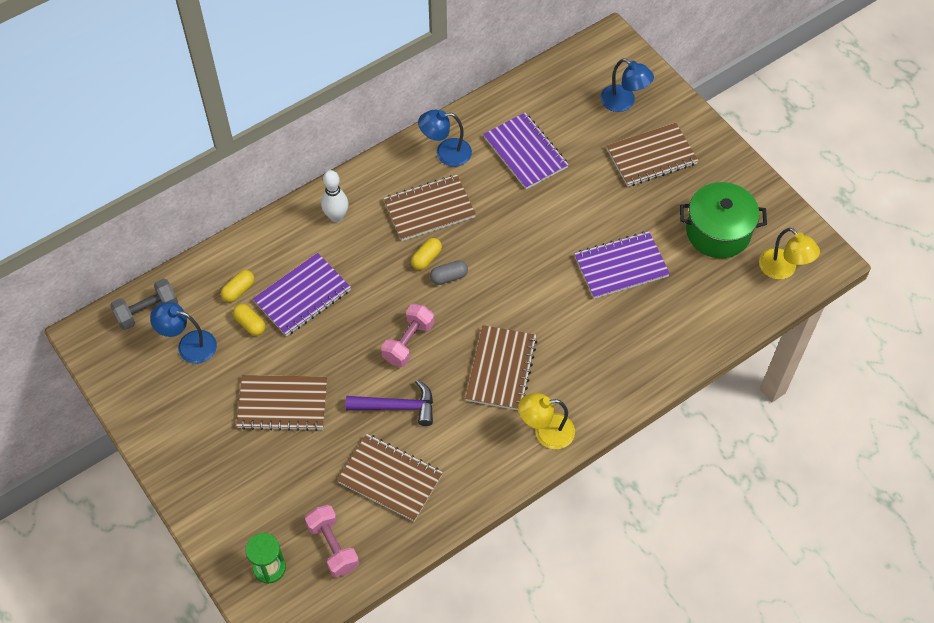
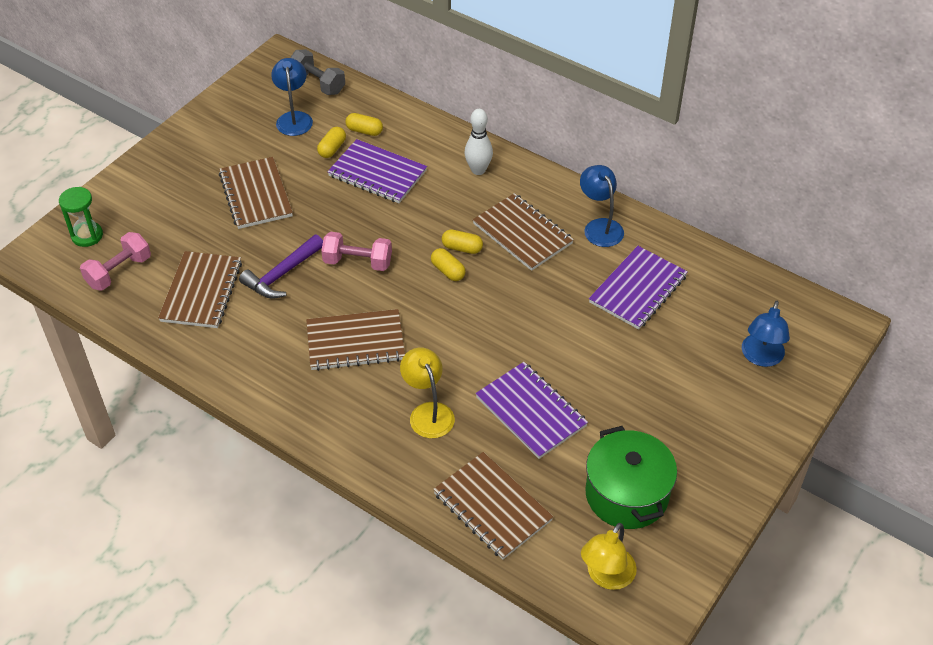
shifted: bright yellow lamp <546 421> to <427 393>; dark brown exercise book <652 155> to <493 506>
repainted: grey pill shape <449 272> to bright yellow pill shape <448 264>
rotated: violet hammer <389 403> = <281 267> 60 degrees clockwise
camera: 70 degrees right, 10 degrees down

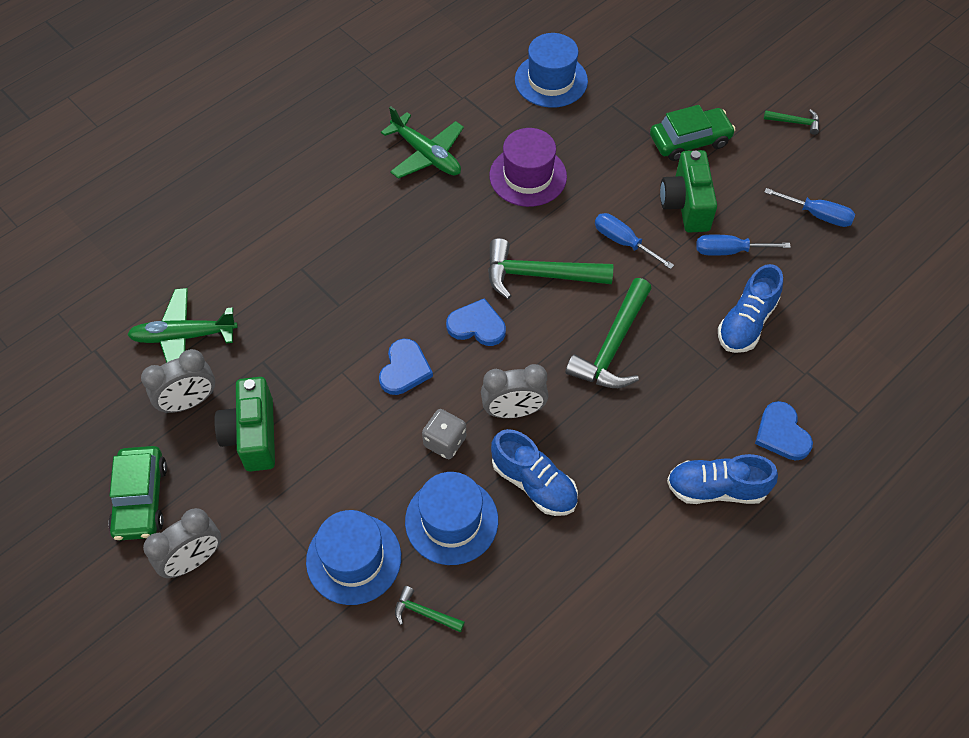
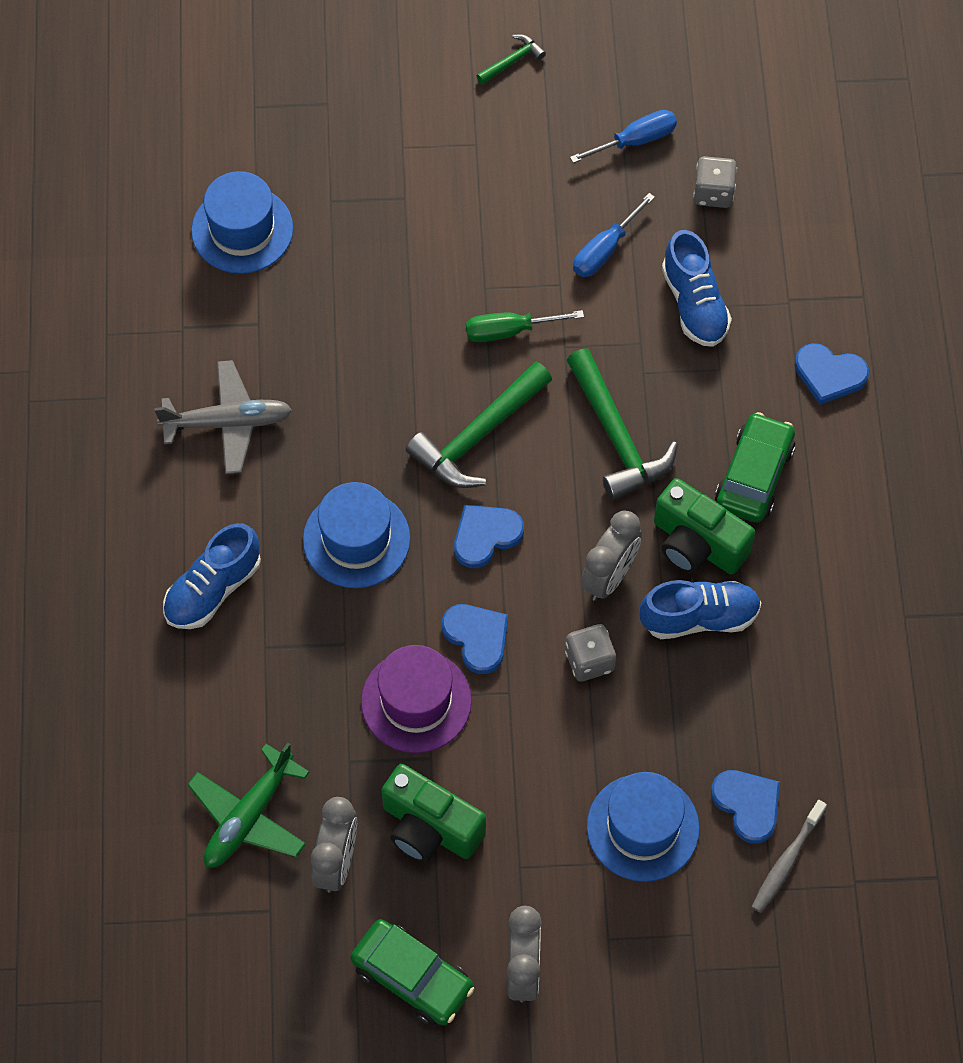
new: grey game die <715 182>; grey dental brush <789 856>
shifted: royal blue top hat <451 518> to <356 535>; violet top hat <528 167> to <416 699>; leaf-green automobile <693 133> to <755 467>; leaf-green compact camera <688 191> to <704 526>; royal blue lace-up shoe <722 479> to <212 576>
swapped: leaf-green hammer <430 609> to royal blue heart shape <745 807>
repainted: leaf-green plane <422 142> to grey plane <223 417>; royal blue flat screwdriver <634 241> to leaf-green flat screwdriver <525 326>
camera: 50 degrees left, 5 degrees up

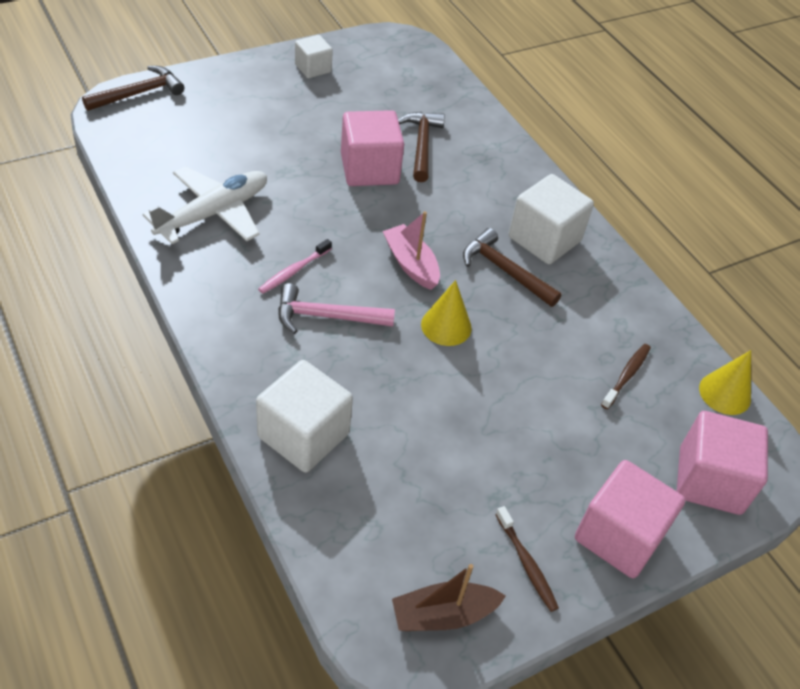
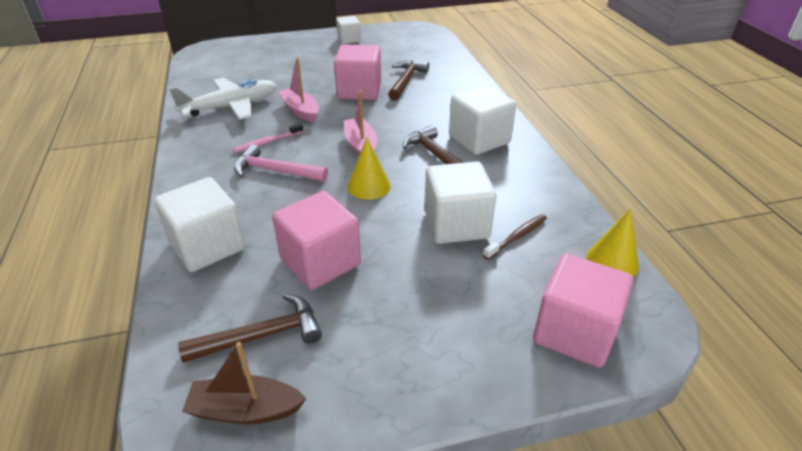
gone: dark brown dental brush <527 559>
new: pink sailboat <298 90>; pure white solid cube <460 202>
shifted: dark brown hammer <133 88> to <250 328>; pink solid cube <630 519> to <316 240>
camera: 20 degrees right, 10 degrees down

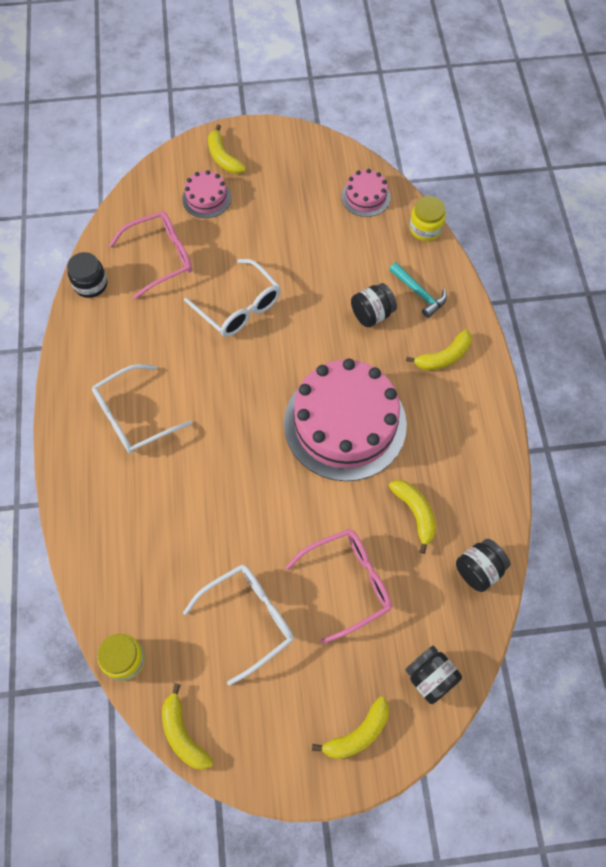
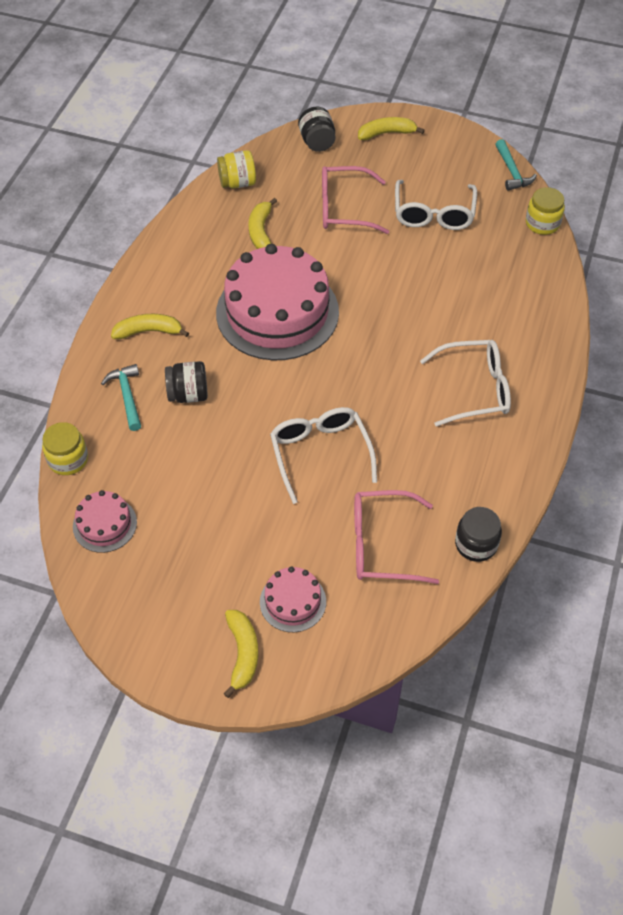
swapped: bright yellow banana fruit <187 726> to aqua hammer <516 165>
repainted: black jar <483 565> to bright yellow jar <236 169>
rotated: pure white glasses <238 625> = <436 205> 75 degrees counterclockwise
camera: 155 degrees left, 10 degrees down

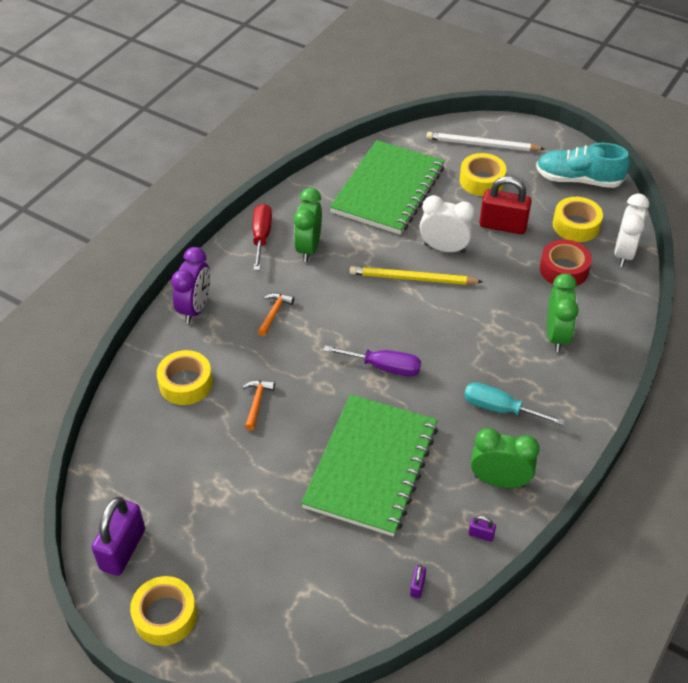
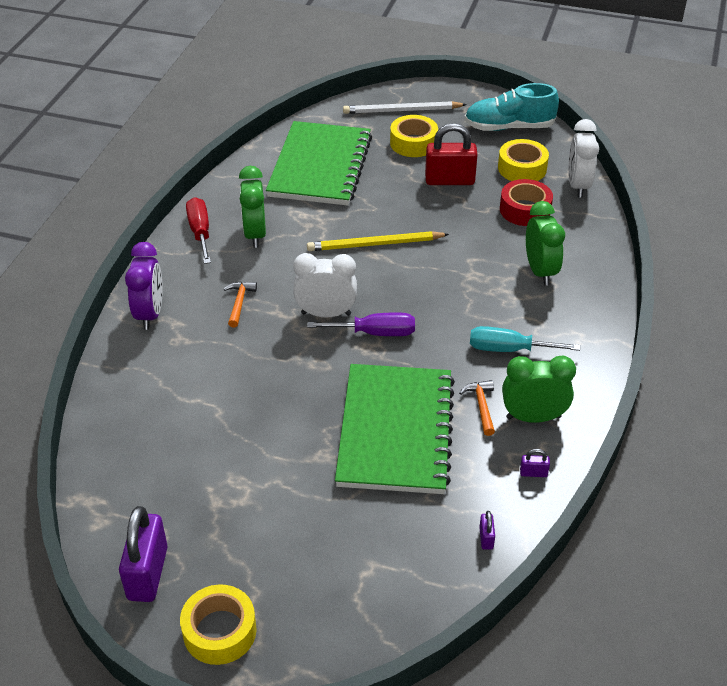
gone: bright yellow roll of tape <185 377>
shifted: orange hammer <259 405> to <477 408>; pure white clock <447 224> to <325 285>
camera: 15 degrees left, 5 degrees down

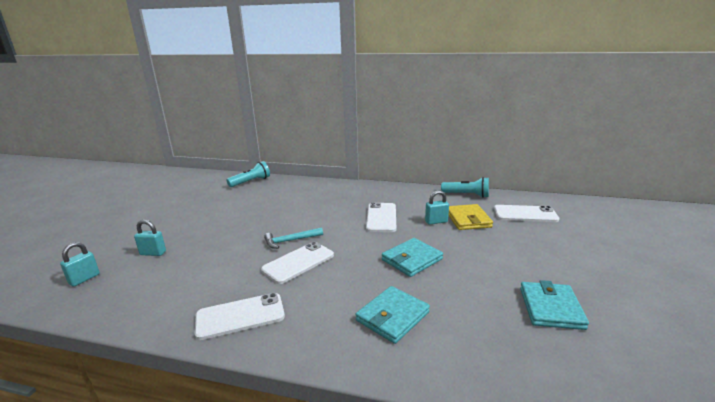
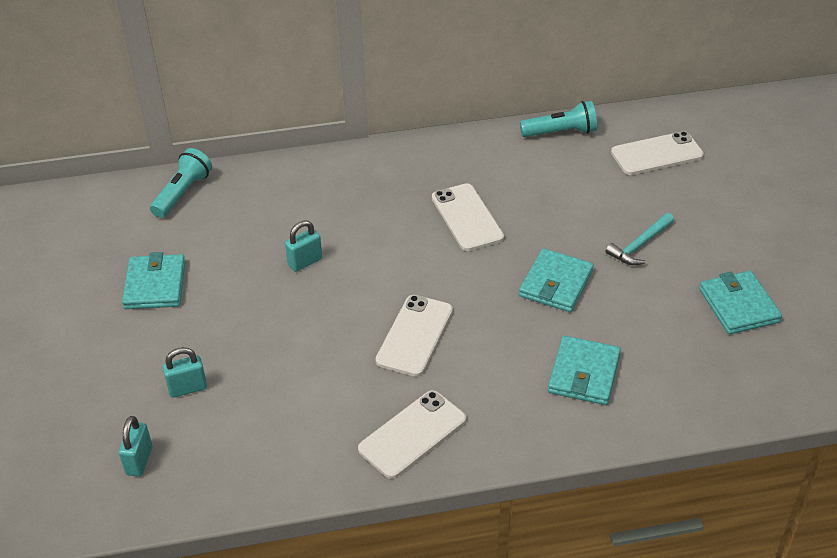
gone: bright yellow card wallet <470 217>
new: aqua card wallet <153 280>
shifted: aqua hammer <293 238> to <639 239>; aqua small lock <437 207> to <303 246>
camera: 25 degrees left, 20 degrees up

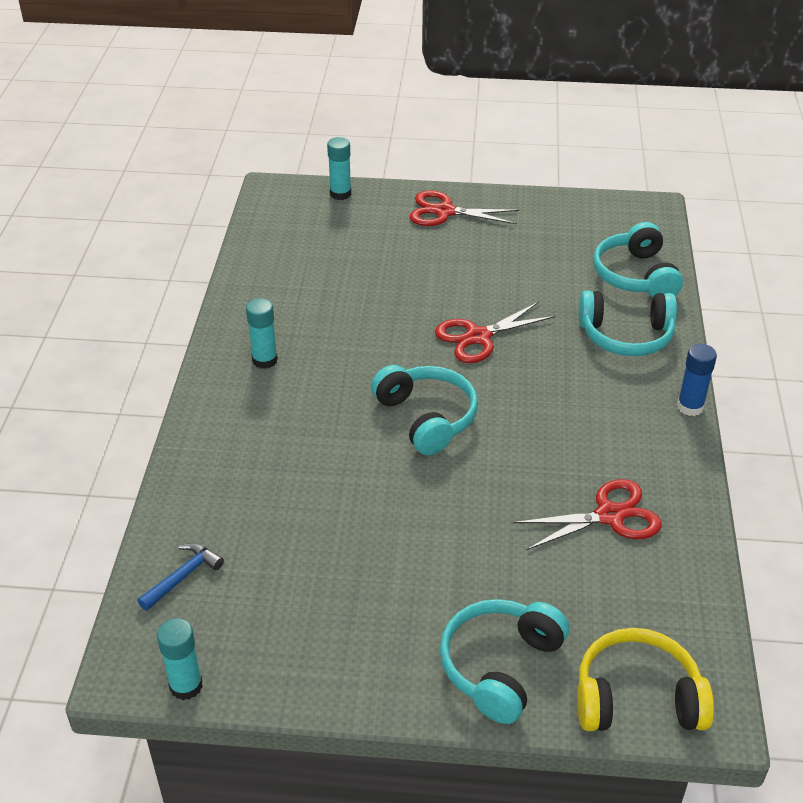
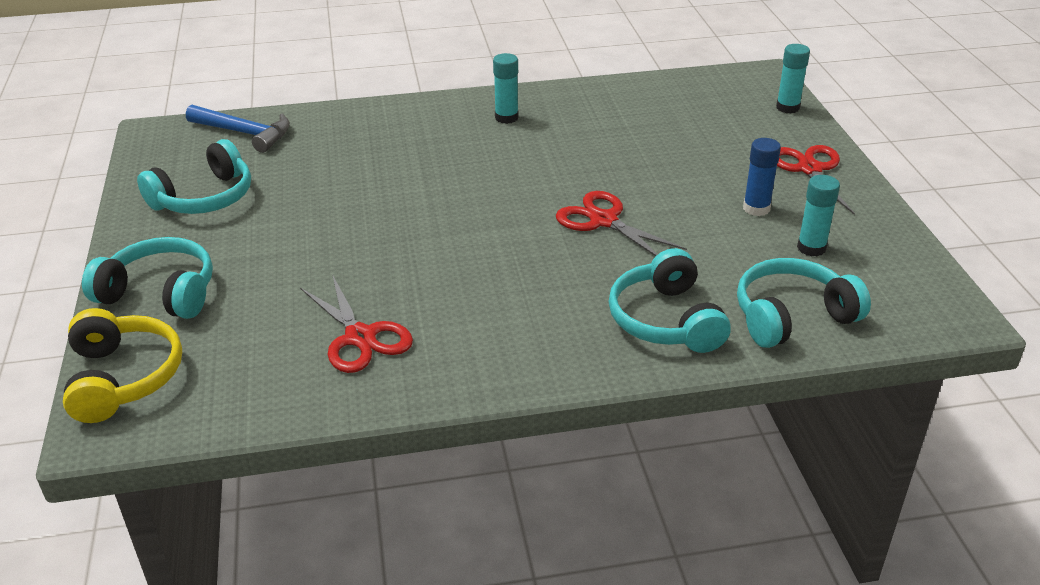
shifted: aqua glue stick <180 659> to <818 216>; aqua over-ear headphones <424 410> to <194 176>; royal blue glue stick <697 380> to <762 177>
scaled: royal blue hammer <180 577> = <238 128> x1.55
camera: 75 degrees right, 5 degrees down

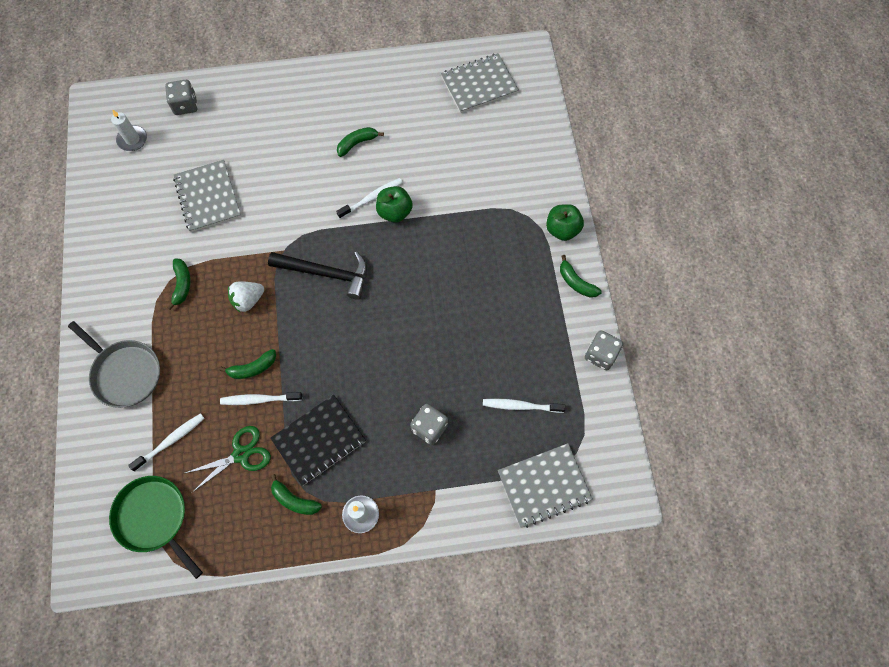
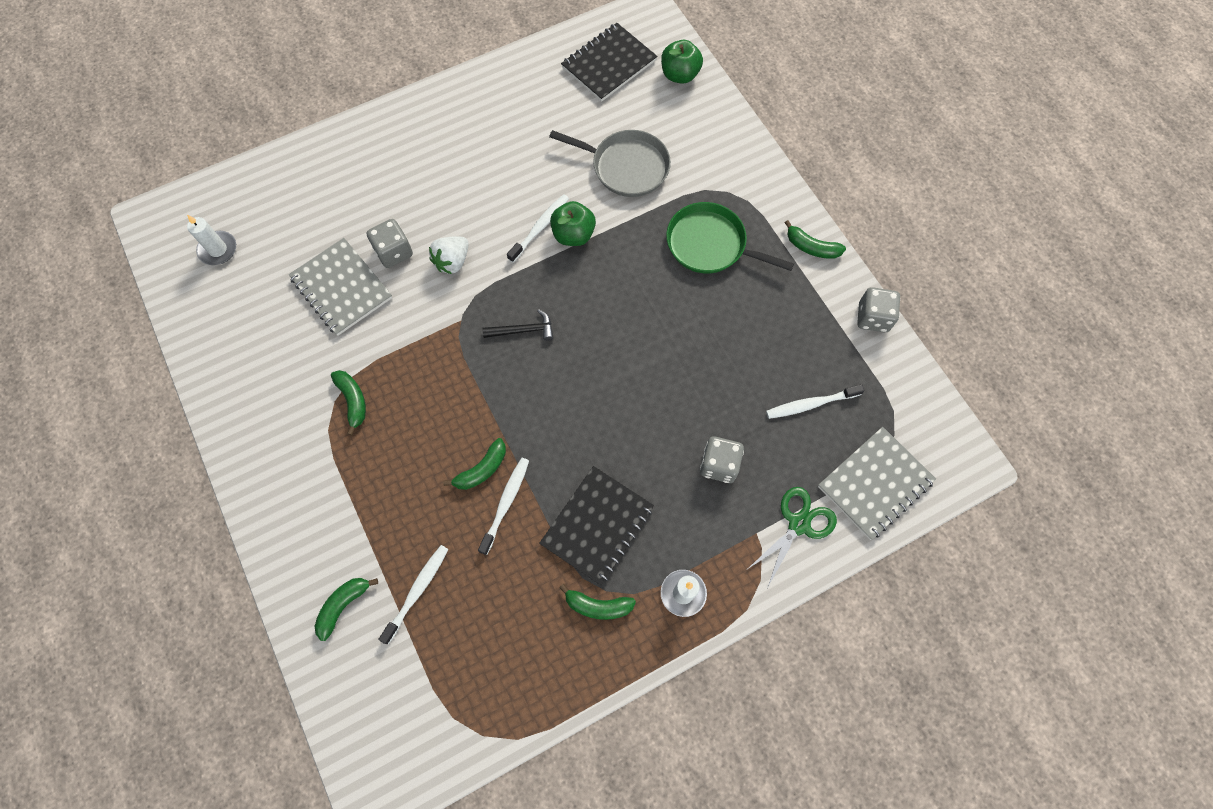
shifted: grey frying pan <114 364> to <610 163>; leaf-green frying pan <156 527> to <730 237>; grey game die <181 97> to <390 243>; leaf-green scissors <227 459> to <792 536>; pure white berry <246 297> to <449 255>; leaf-green banana fruit <360 142> to <346 609>; leaf-green toy apple <565 222> to <682 62>
repainted: grey exercise book <480 83> to black exercise book <609 62>
rotated: pure white dental brush <261 398> = <503 506> 135 degrees clockwise
scaled: black hammer <317 275> = <518 325> x0.56
camera: 20 degrees left, 0 degrees up

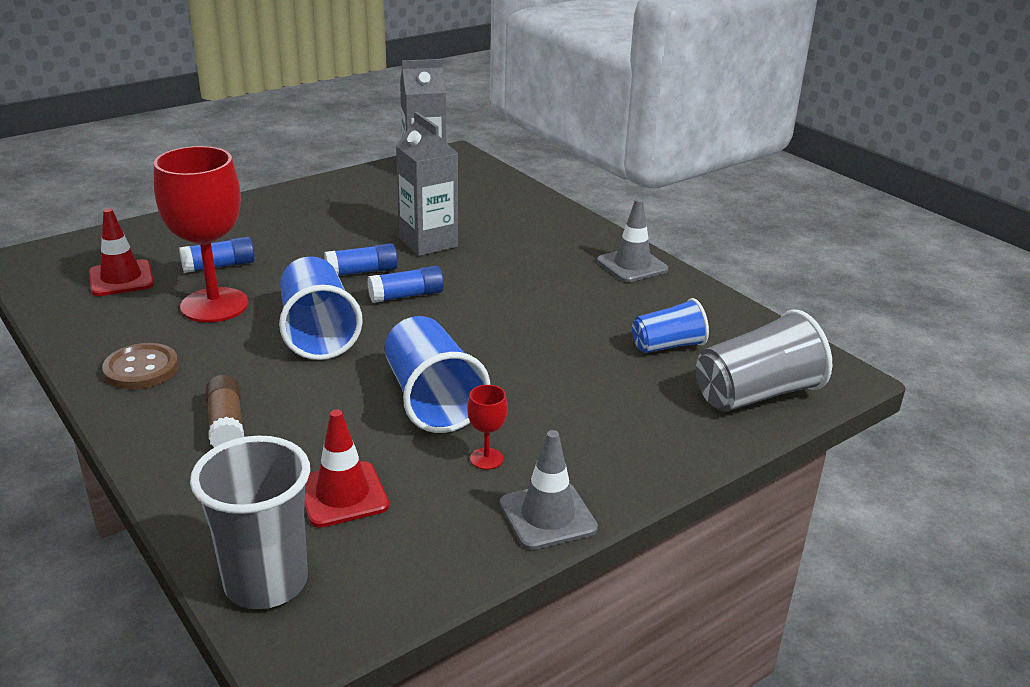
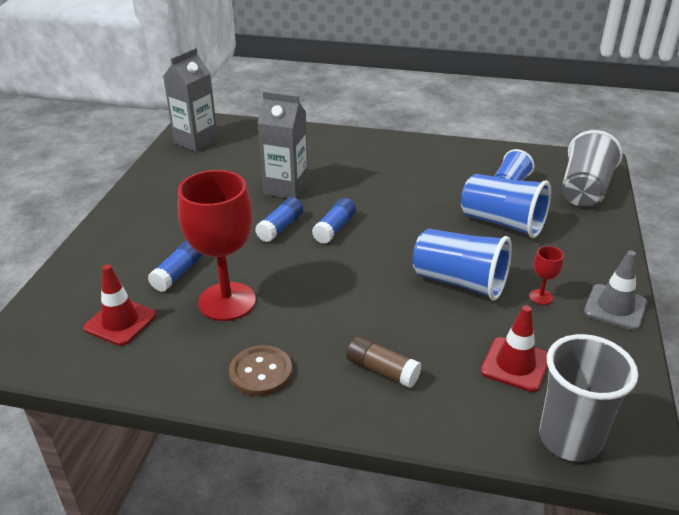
gone: grey traffic cone <632 240>
shifted: royal blue beaker <321 308> to <506 206>
camera: 40 degrees left, 5 degrees up

